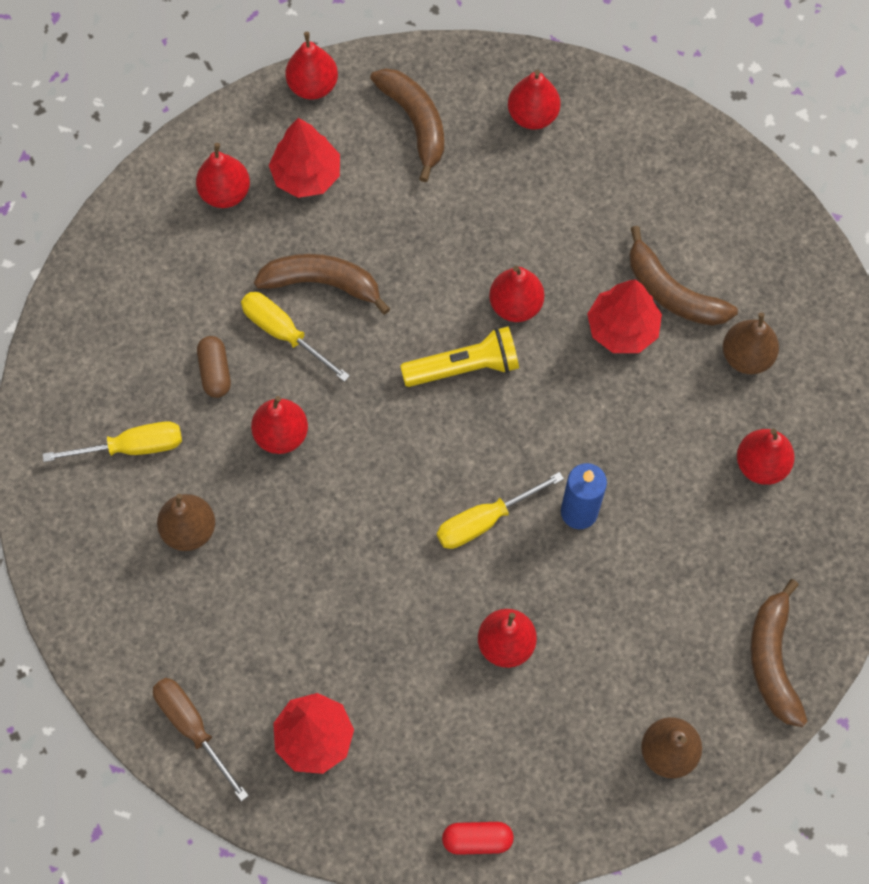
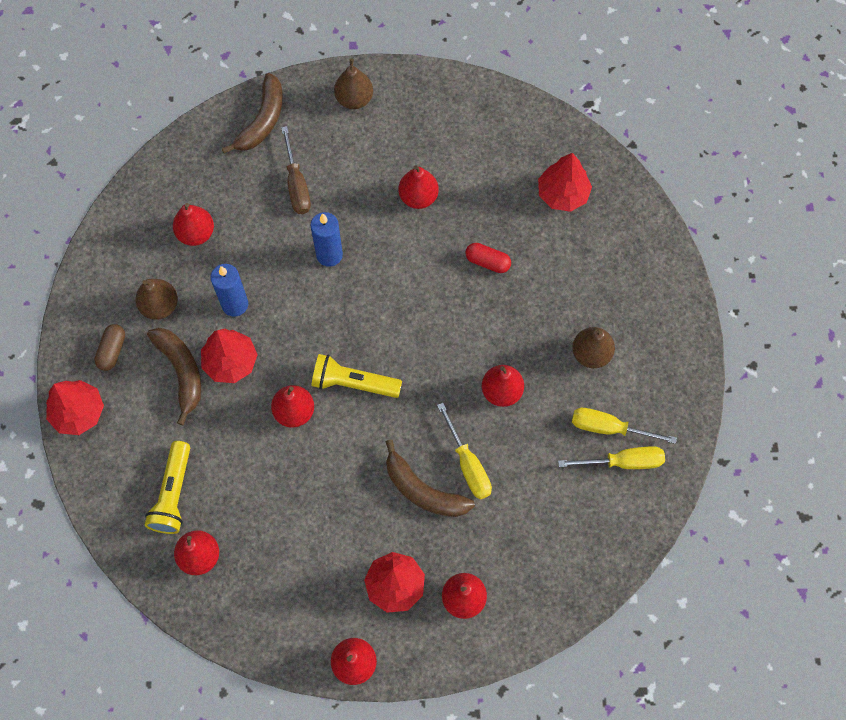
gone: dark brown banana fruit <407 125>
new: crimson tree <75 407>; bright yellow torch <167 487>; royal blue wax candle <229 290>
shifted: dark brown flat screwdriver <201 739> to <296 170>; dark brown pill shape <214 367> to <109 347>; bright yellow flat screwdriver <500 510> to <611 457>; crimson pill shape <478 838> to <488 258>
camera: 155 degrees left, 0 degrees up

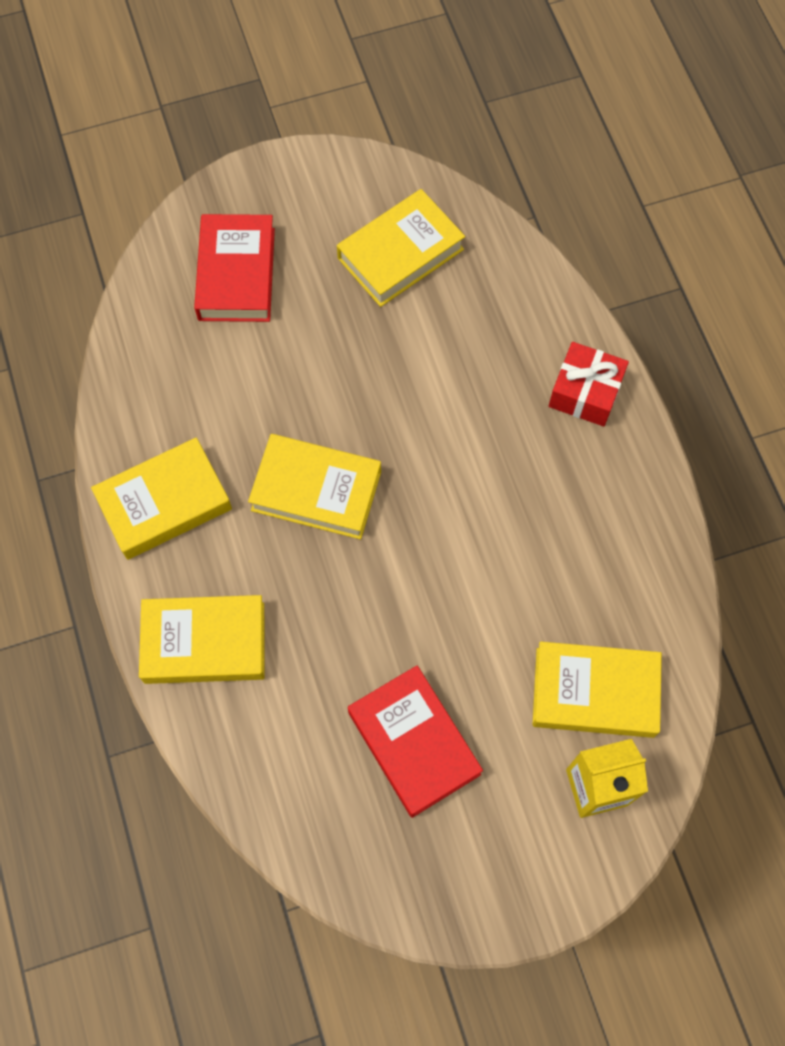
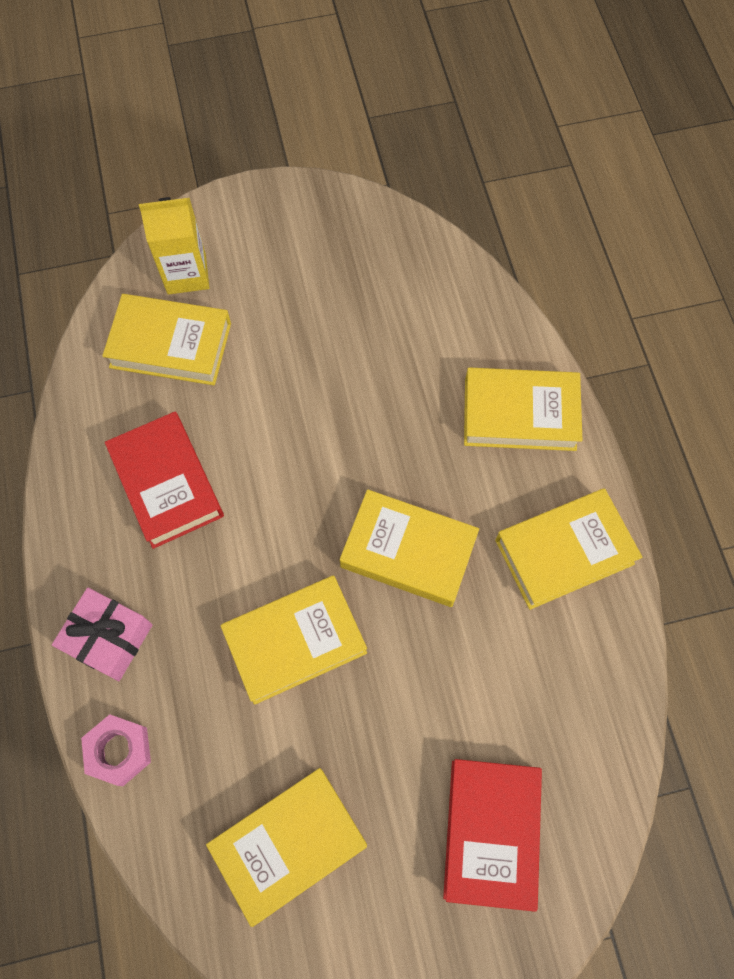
new: pink hex nut <116 750>; bright yellow hardback <294 640>
shifted: crimson hardback <415 741> to <164 480>
repainted: crimson wrapped gift <589 384> to pink wrapped gift <102 634>
camera: 175 degrees left, 0 degrees up

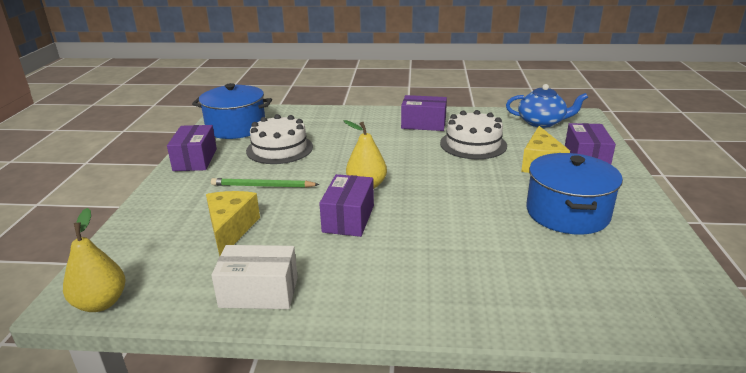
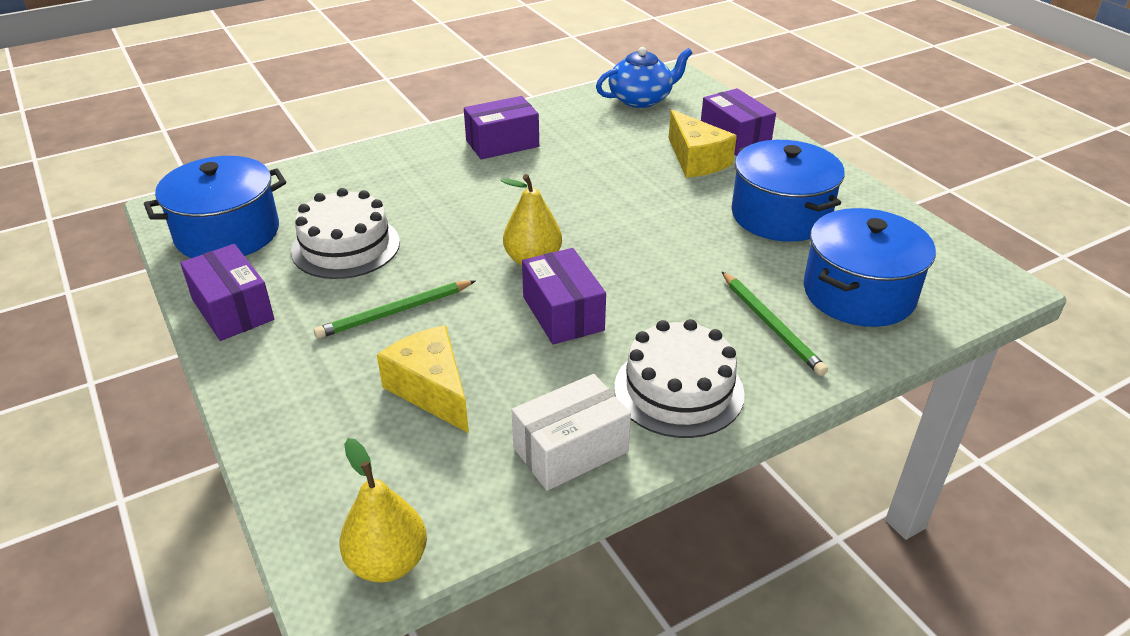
new: leaf-green pencil <775 324>; royal blue pot <869 267>
shifted: pure white cake <473 134> to <679 378>
camera: 35 degrees left, 10 degrees up

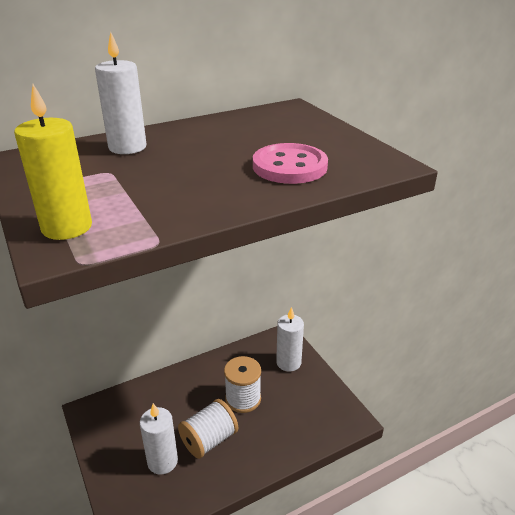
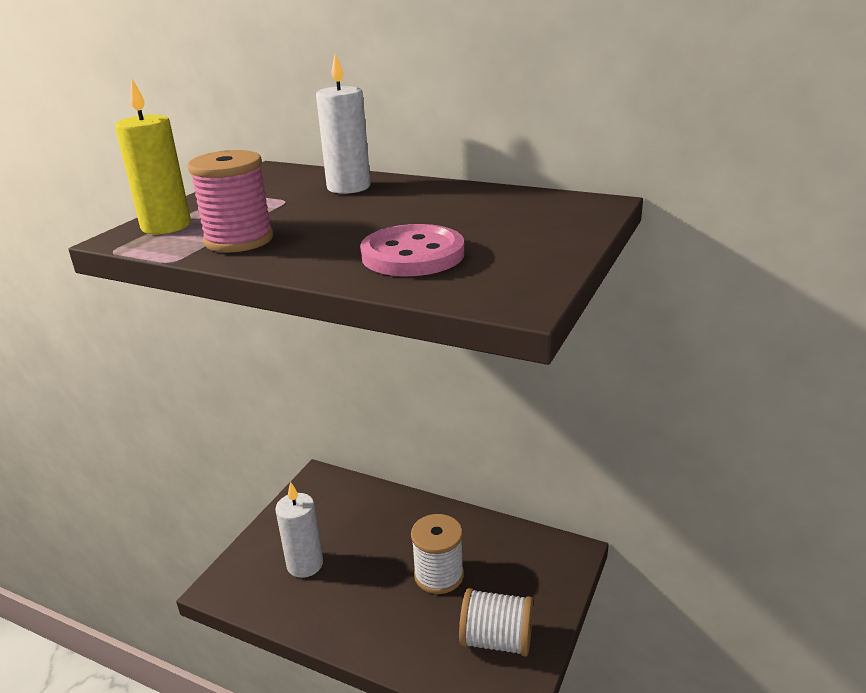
gone: pure white wax candle <290 339>
new: pink spool <230 201>
shifted: pure white spool <208 429> to <496 622>
camera: 55 degrees right, 5 degrees down

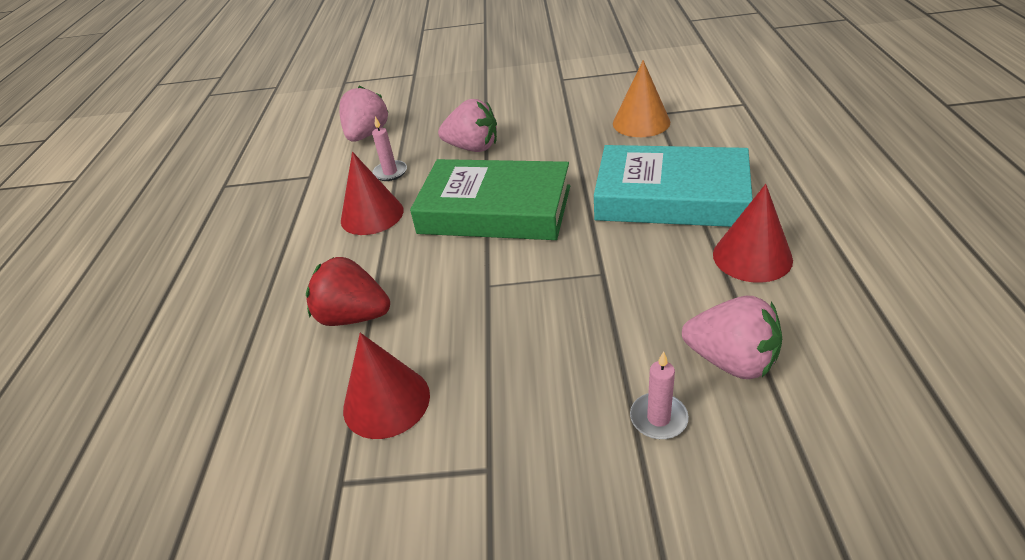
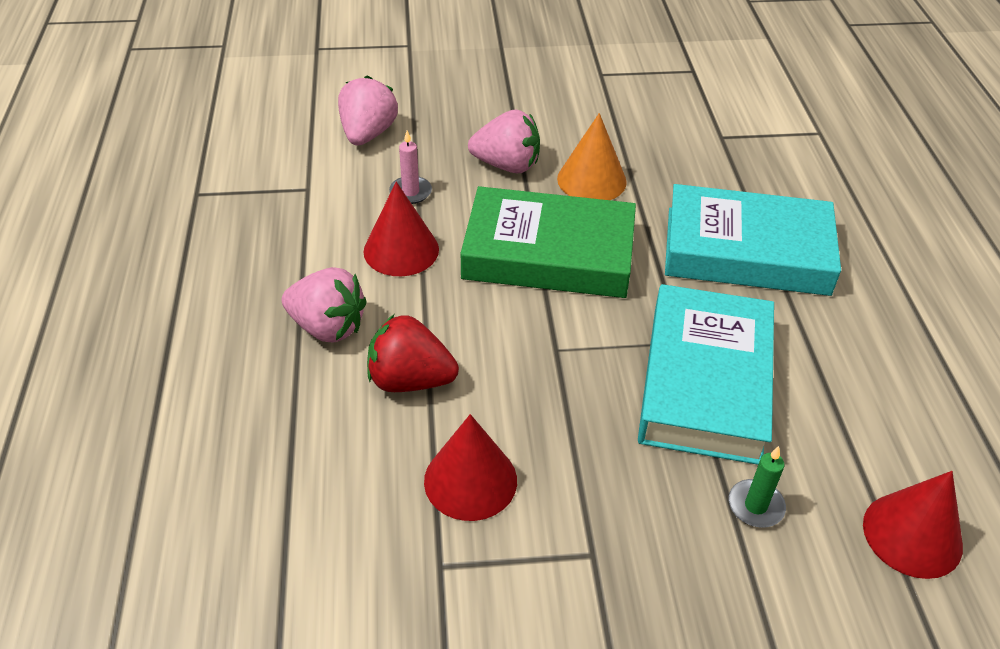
new: aqua hardback <706 374>
shifted: orange cone <641 98> to <592 156>; pink berry <732 337> to <324 304>; crimson cone <753 233> to <913 525>
repainted: pink wax candle <659 395> to leaf-green wax candle <757 486>
camera: 10 degrees left, 5 degrees up

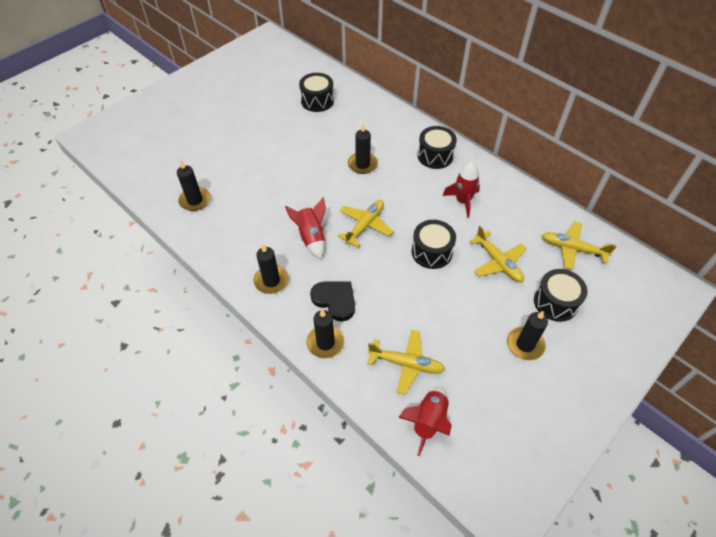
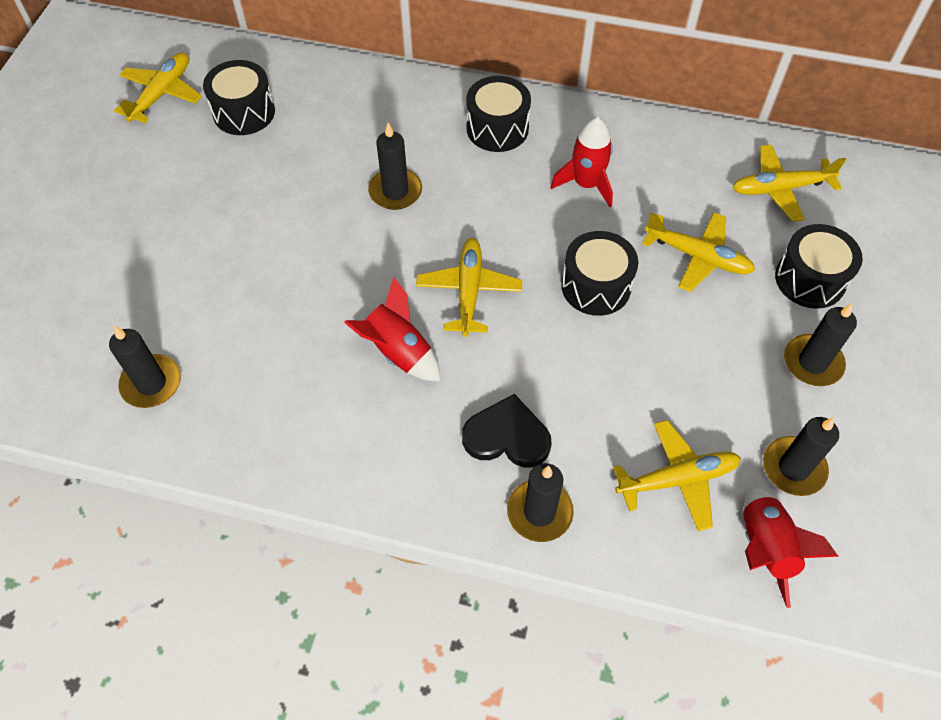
new: bright yellow plane <158 87>
shifted: black wax candle <271 269> to <801 456>
camera: 30 degrees left, 5 degrees up

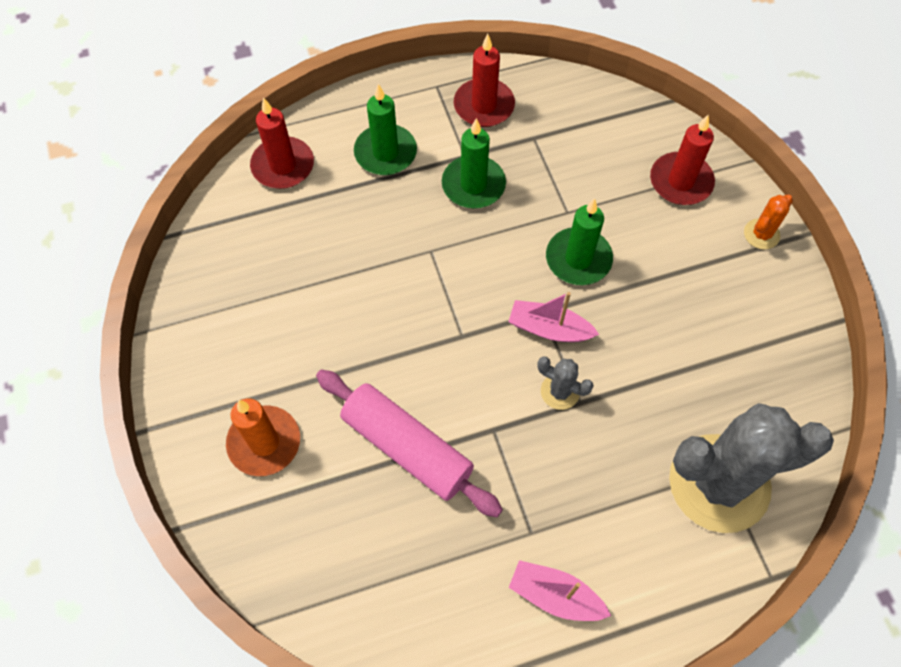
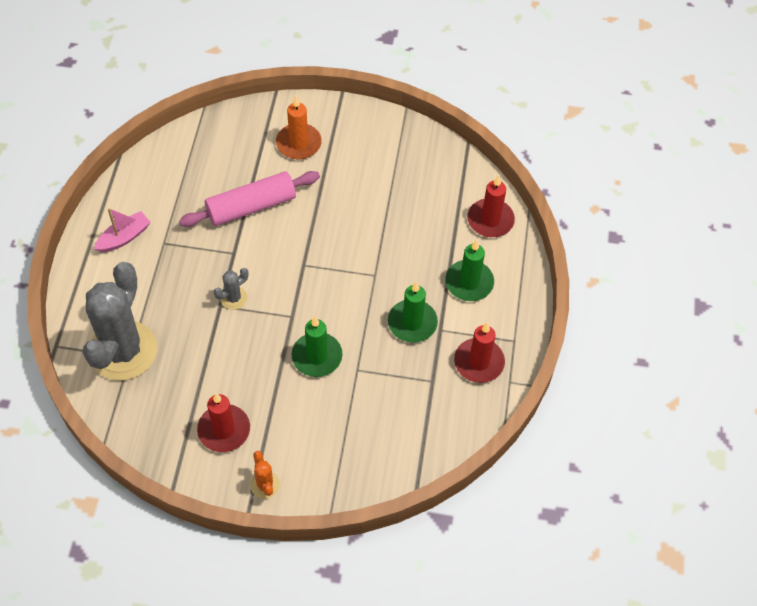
gone: pink sailboat <553 317>
shifted: crimson wax candle <682 160> to <223 422>
camera: 115 degrees right, 5 degrees down

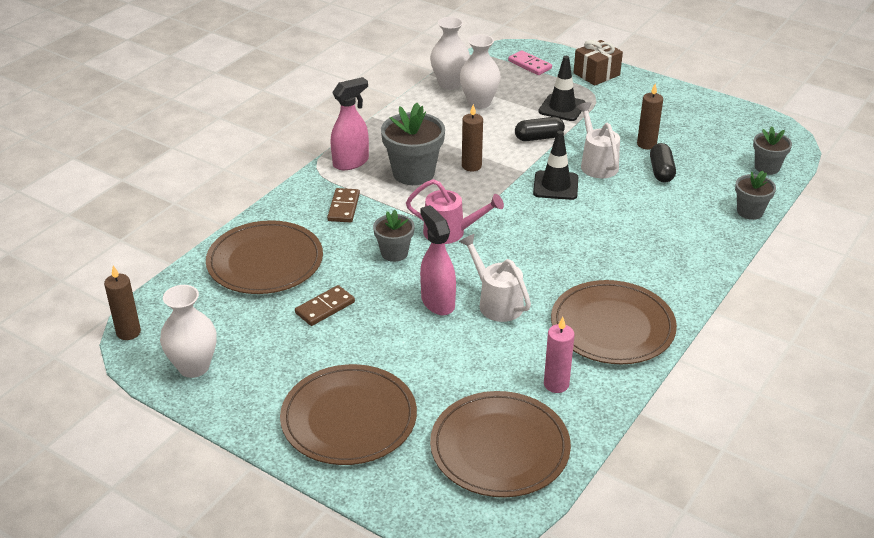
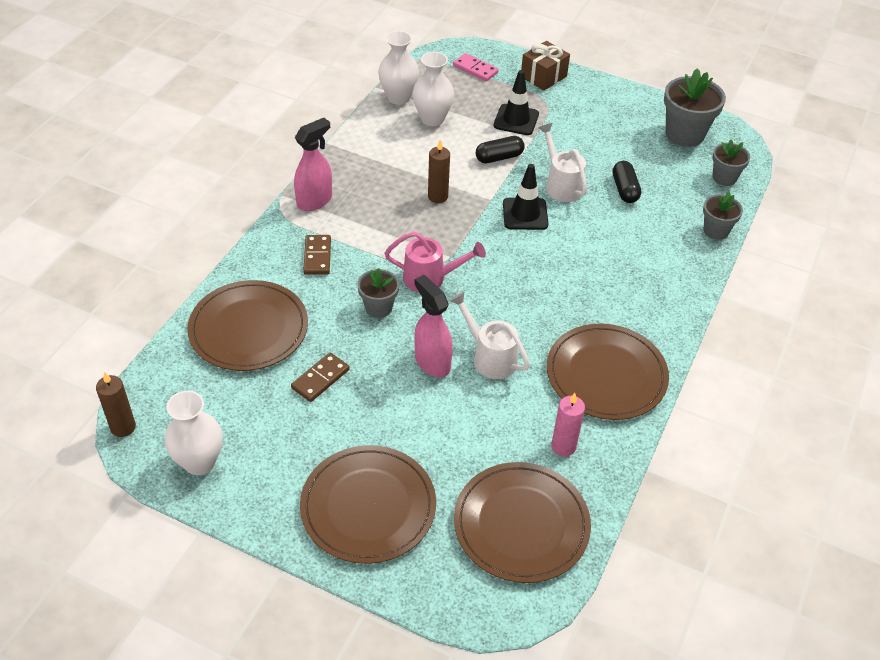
gone: dark brown wax candle <650 117>
shifted: grey potted plant <413 144> to <695 107>
camera: 10 degrees left, 10 degrees up

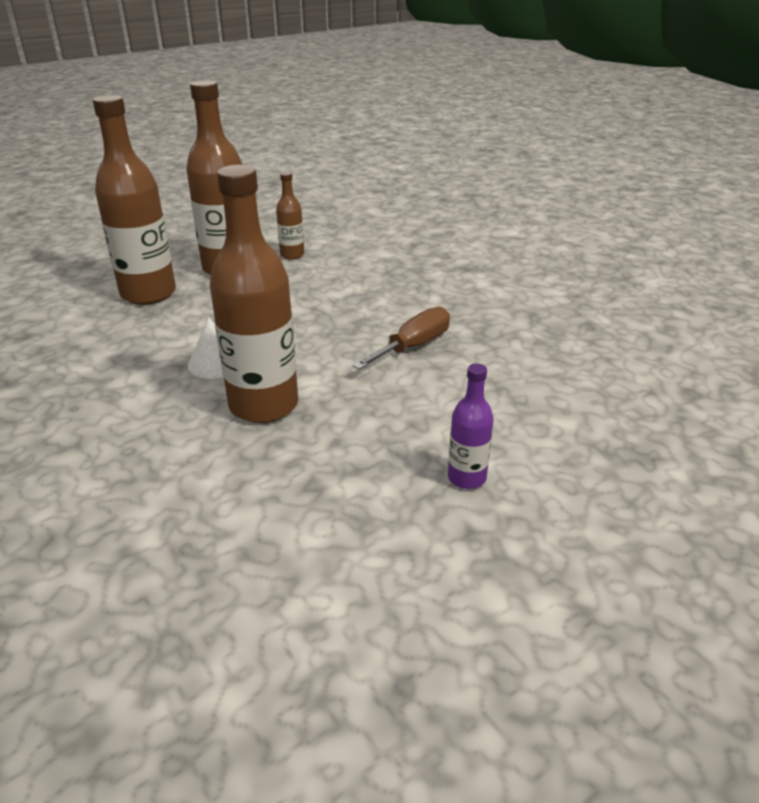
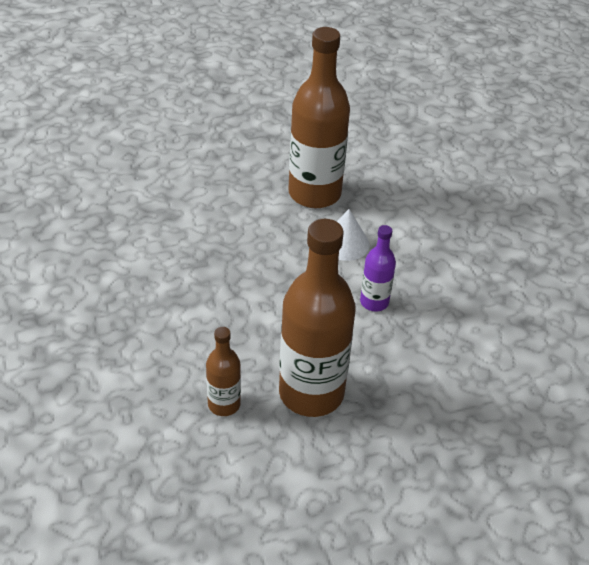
gone: dark brown flask <134 200>; dark brown flat screwdriver <401 338>
shifted: violet flask <471 426> to <378 268>
camera: 165 degrees left, 10 degrees up

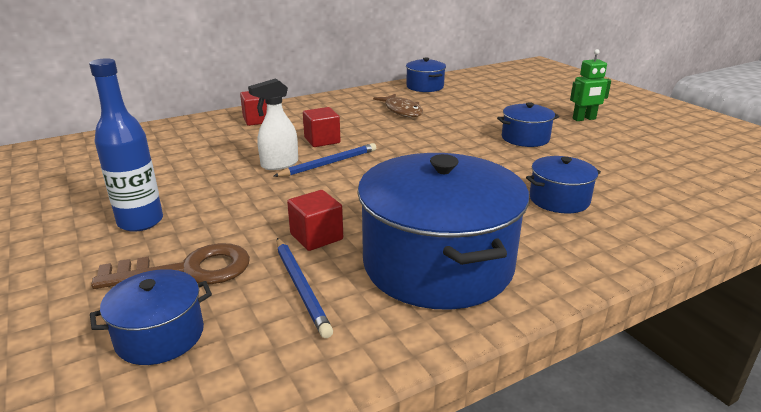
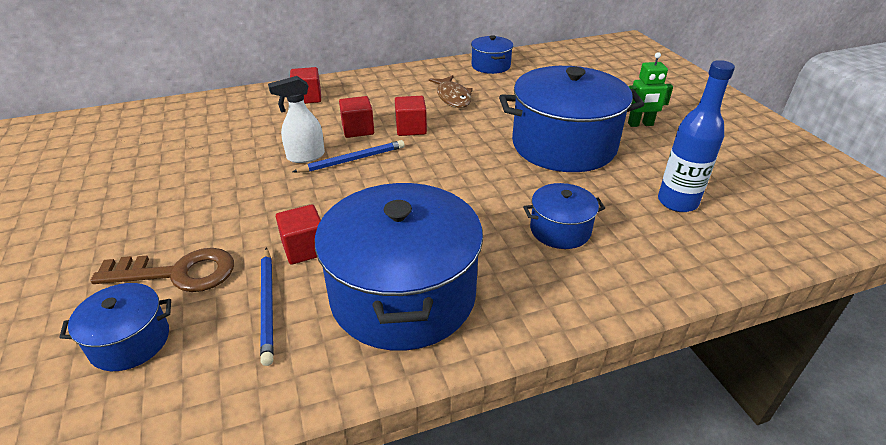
new: crimson solid cube <411 116>
shifted: royal blue flask <126 145> to <696 136>
scaled: royal blue pot <528 124> = <572 119> x2.10
camera: 10 degrees right, 10 degrees up

